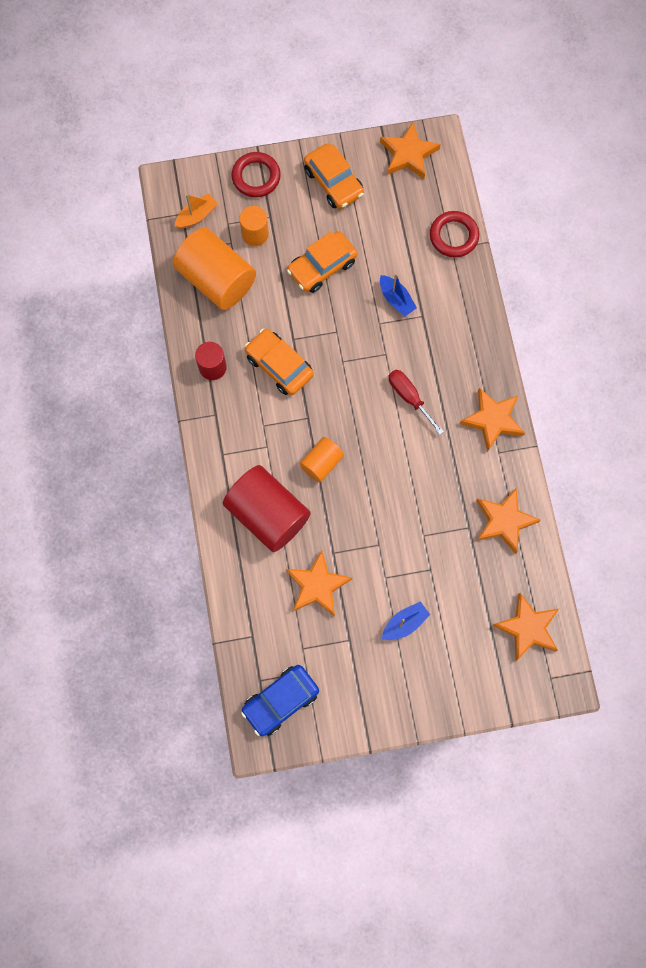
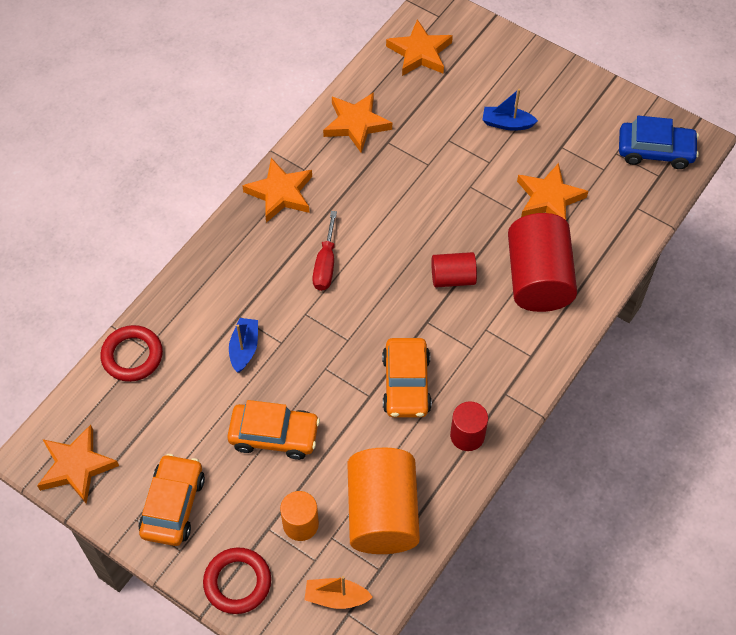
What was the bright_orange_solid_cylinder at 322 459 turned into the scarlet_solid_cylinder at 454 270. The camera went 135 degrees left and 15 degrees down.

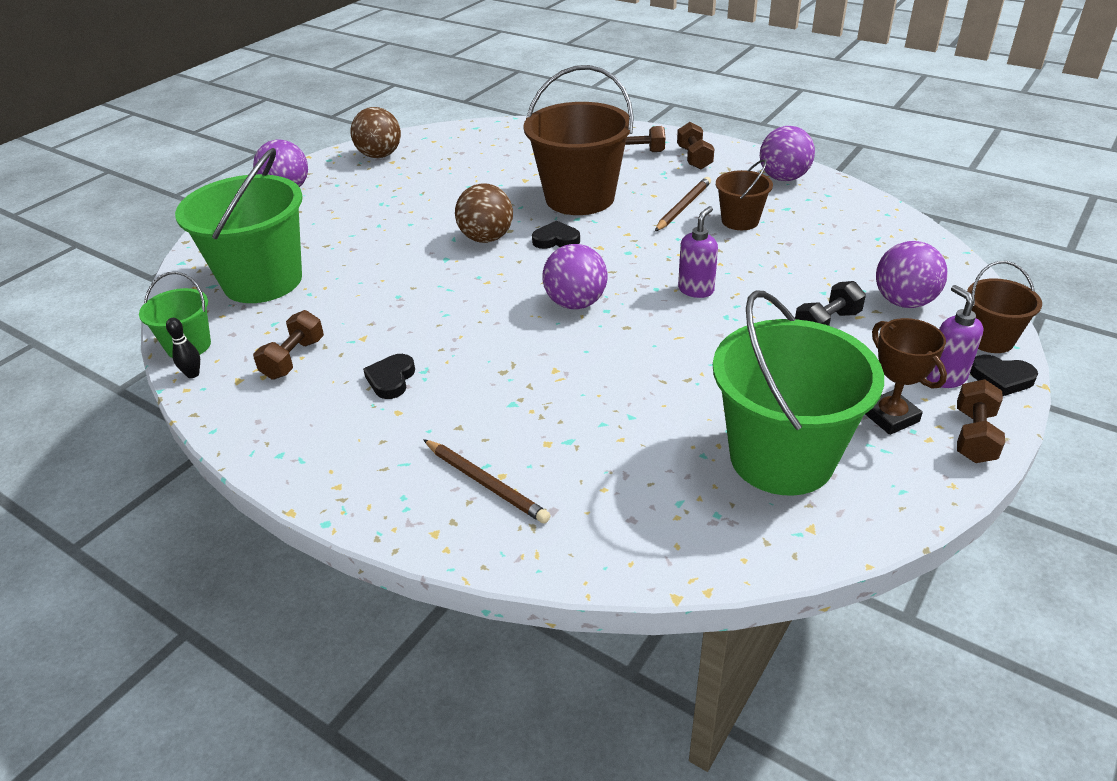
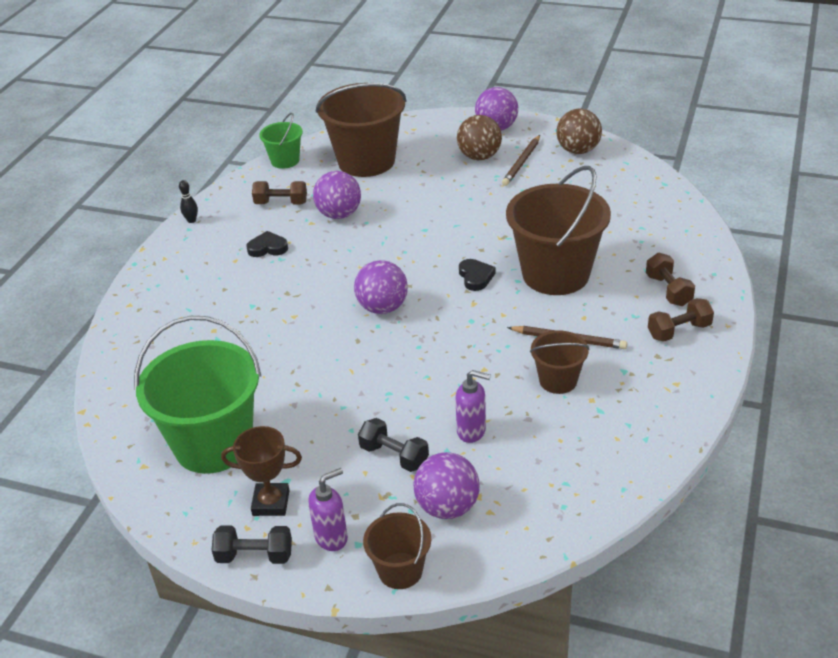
The royal_purple_play_ball ended up elsewhere, having gone from 787 153 to 337 195. What was the green_sand_bucket at 239 225 turned into the brown_sand_bucket at 361 130. The brown_play_ball ended up elsewhere, having gone from 484 213 to 479 137. The royal_purple_soap_pump ended up elsewhere, having gone from 698 252 to 473 406. The jet-black_tenpin ended up elsewhere, having gone from 183 348 to 188 201. The brown_trophy at 906 376 ended up facing another way, 45 degrees clockwise from before. The second view lost the jet-black_love_heart at 1004 375. What was the brown_hand_weight at 981 421 turned into the jet-black_hand_weight at 252 544. The brown_wooden_pencil ended up elsewhere, having gone from 487 481 to 521 160. The camera went 75 degrees right and 0 degrees up.

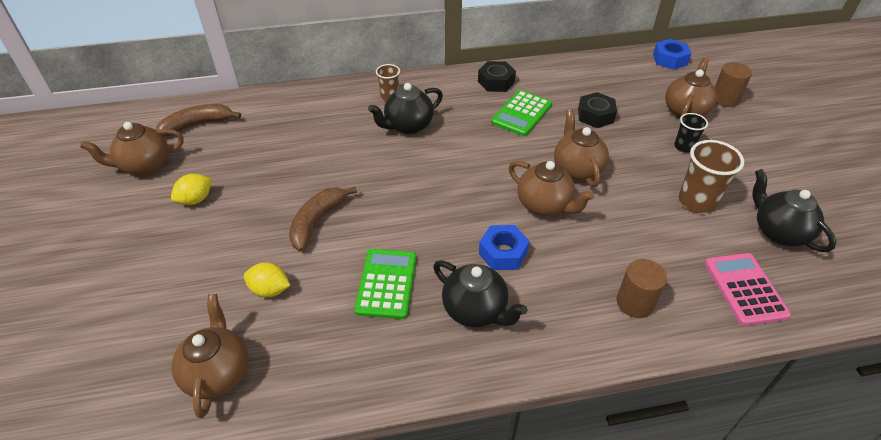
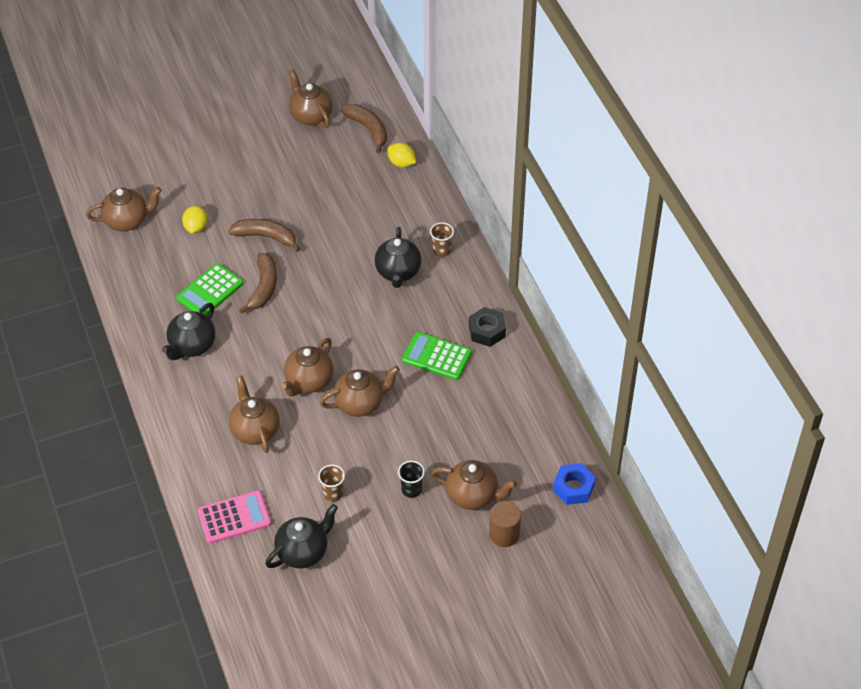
The jet-black_teapot at 405 108 ended up facing another way, 135 degrees counterclockwise from before. The second view lost the jet-black_nut at 597 110. The size of the brown_beaker at 711 176 changed by a factor of 0.59. The golden_citrus_fruit ended up elsewhere, having gone from 191 189 to 401 155. The second view lost the royal_blue_nut at 504 247. The green_calculator at 385 284 ended up facing another way, 135 degrees clockwise from before. The second view lost the brown_solid_cylinder at 641 288. The second view gained the brown_banana_fruit at 258 283. The second view gained the brown_teapot at 254 414. The camera went 80 degrees right and 5 degrees up.

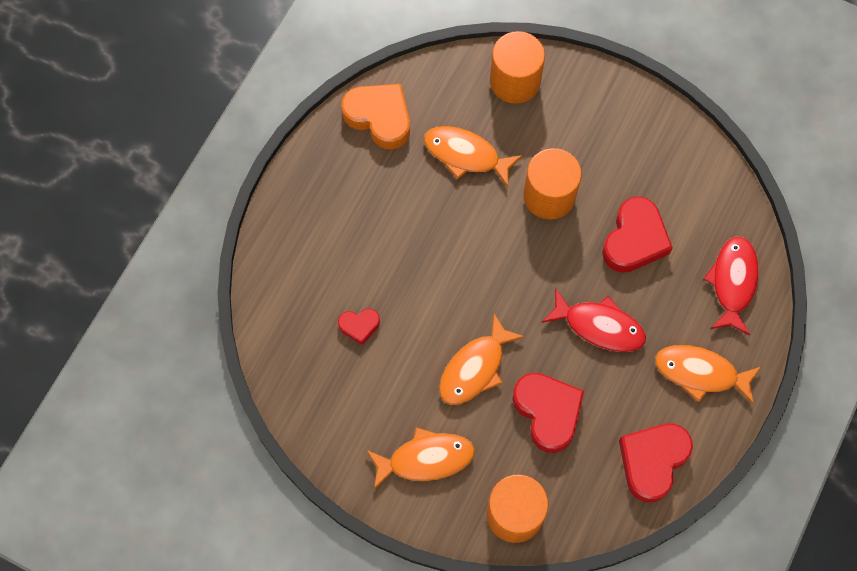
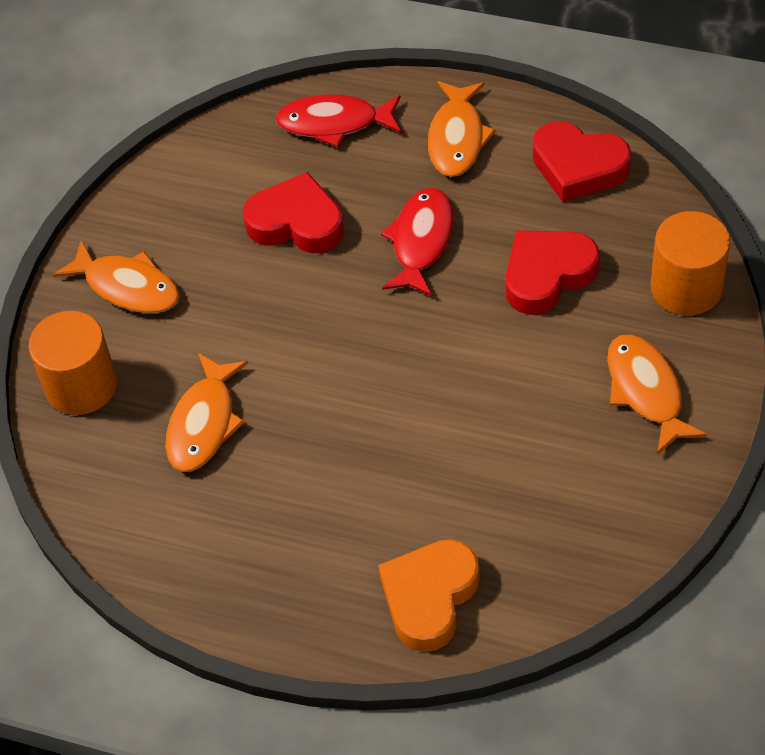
The bright_orange_love_heart ended up elsewhere, having gone from 375 116 to 429 595. The second view lost the bright_orange_solid_cylinder at 552 183. The second view lost the scarlet_love_heart at 359 327. The bright_orange_toy_fish ended up elsewhere, having gone from 482 359 to 116 276. The camera went 95 degrees left and 15 degrees down.

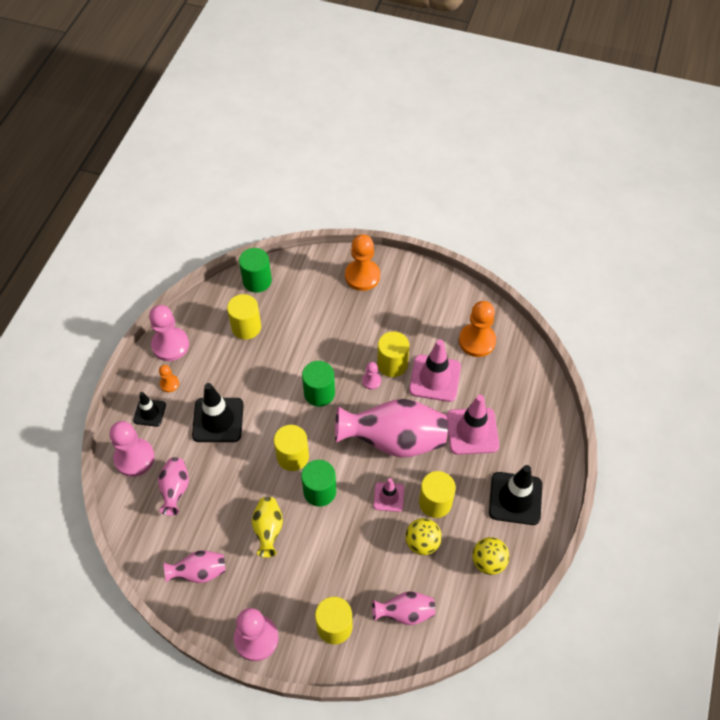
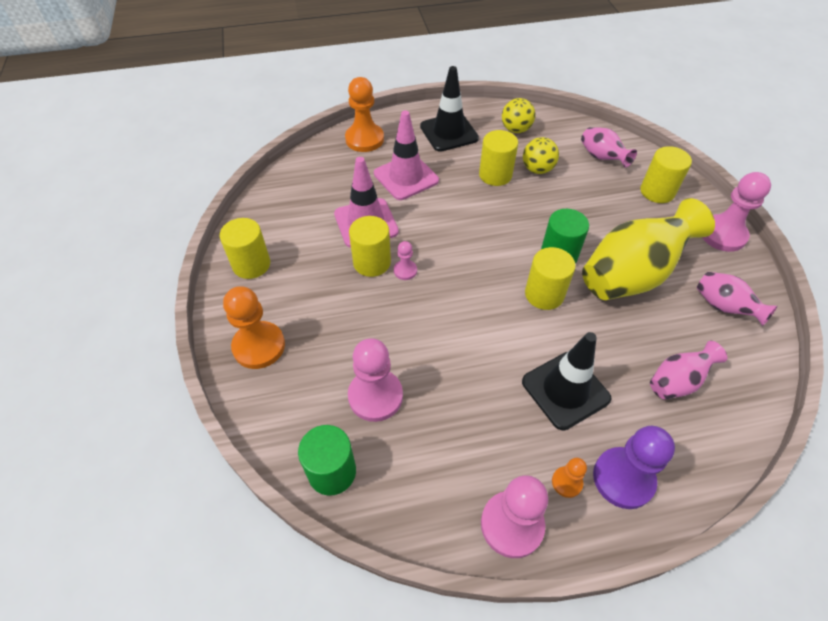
The golden_solid_cylinder ended up elsewhere, having gone from 244 317 to 245 248. The bright_orange_chess_pawn ended up elsewhere, having gone from 477 329 to 364 114. The second view lost the green_solid_cylinder at 318 384. Where the jet-black_traffic_cone stood at 149 409, the royal_purple_chess_pawn came to stand at 634 467. The second view lost the rosy_flower_vase at 391 428. The rosy_chess_pawn ended up elsewhere, having gone from 132 449 to 375 380. The second view lost the rosy_traffic_cone at 389 495. The size of the golden_flower_vase at 267 527 changed by a factor of 1.96. The camera went 120 degrees left and 5 degrees down.

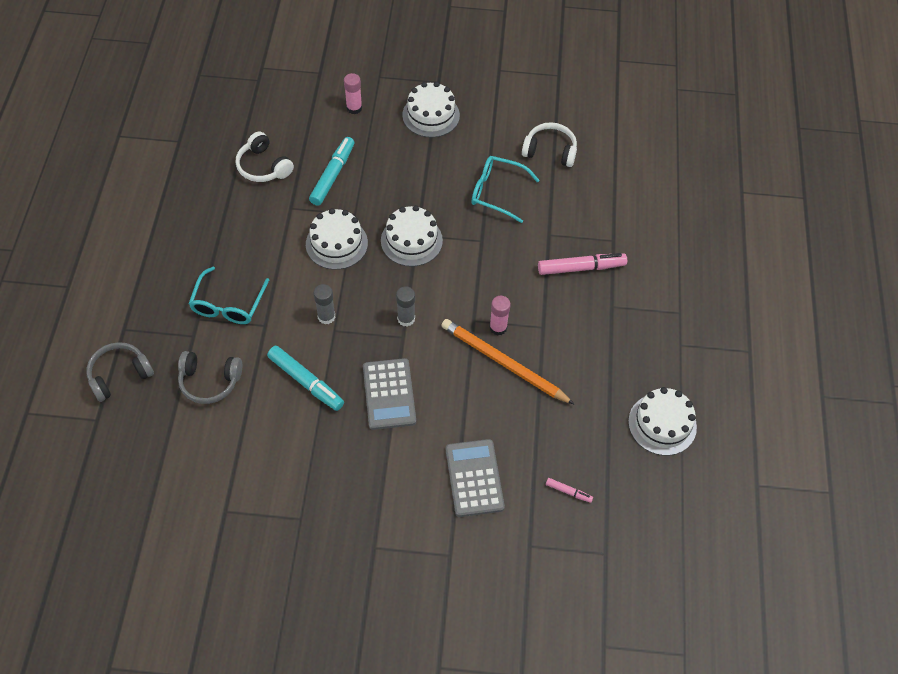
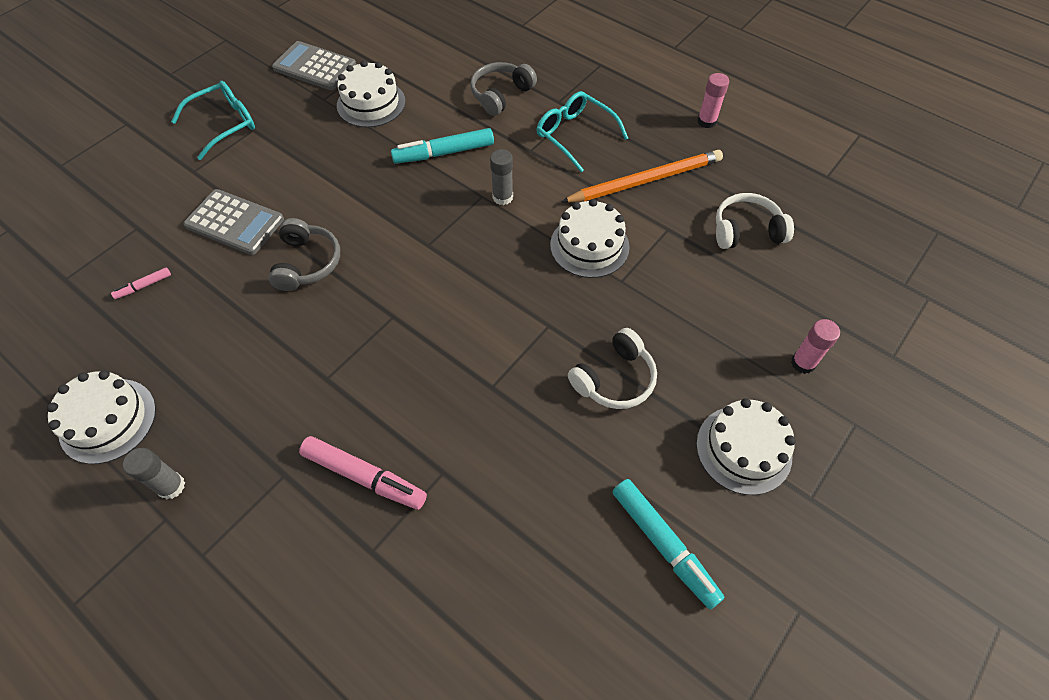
The white_headphones ended up elsewhere, having gone from 549 144 to 612 368. The turquoise_marker ended up elsewhere, having gone from 331 171 to 668 544. The turquoise_eyeglasses ended up elsewhere, having gone from 505 189 to 213 120. The white_cake ended up elsewhere, having gone from 412 236 to 371 94. The rosy_marker at 582 264 ended up facing another way, 90 degrees counterclockwise from before. The grey_stick_of_glue ended up elsewhere, having gone from 405 306 to 154 473. The rosy_stick_of_glue ended up elsewhere, having gone from 500 315 to 713 100. The bright_orange_wooden_pencil ended up elsewhere, having gone from 507 361 to 642 176. The grey_headphones ended up elsewhere, having gone from 120 372 to 304 254. The grey_calculator ended up elsewhere, having gone from 389 394 to 314 65. The camera went 125 degrees right and 0 degrees up.

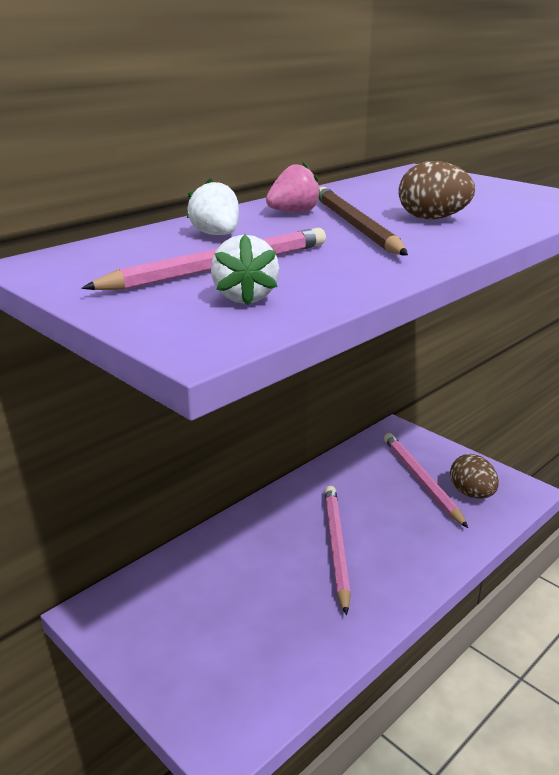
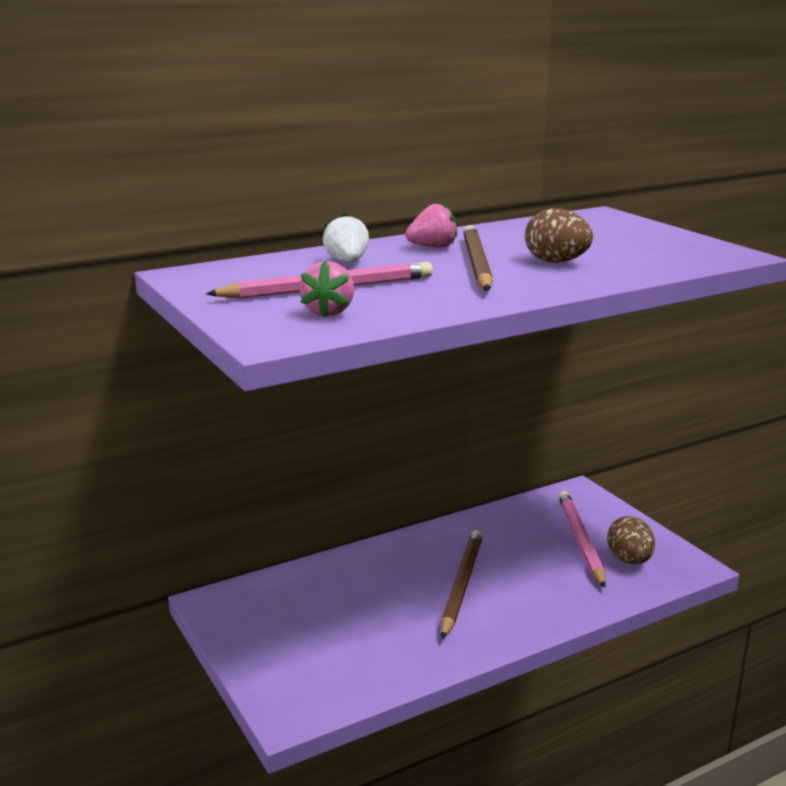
What was the white_toy_strawberry at 245 270 turned into the rosy_toy_strawberry at 327 288. What was the rosy_wooden_pencil at 338 550 turned into the brown_wooden_pencil at 462 584. The camera went 15 degrees right and 5 degrees down.

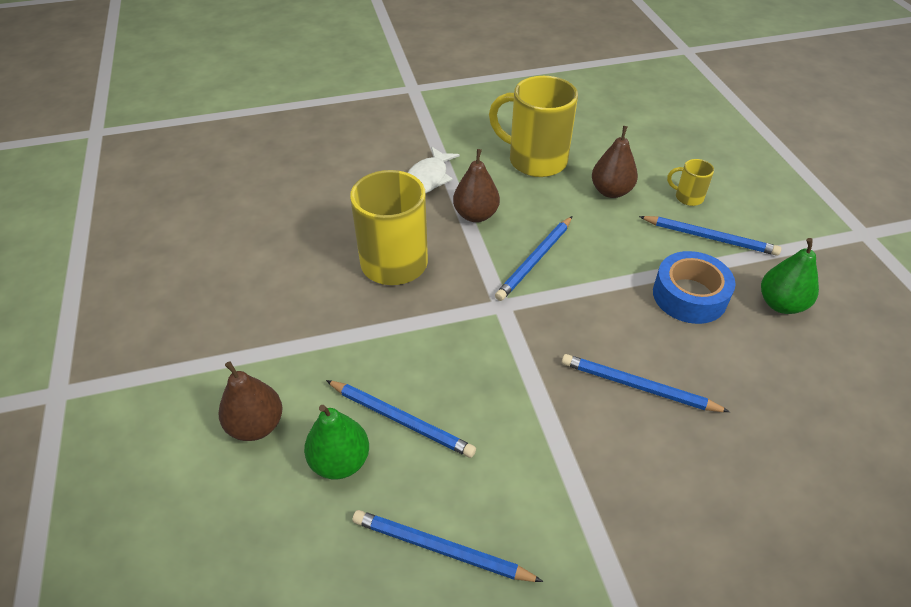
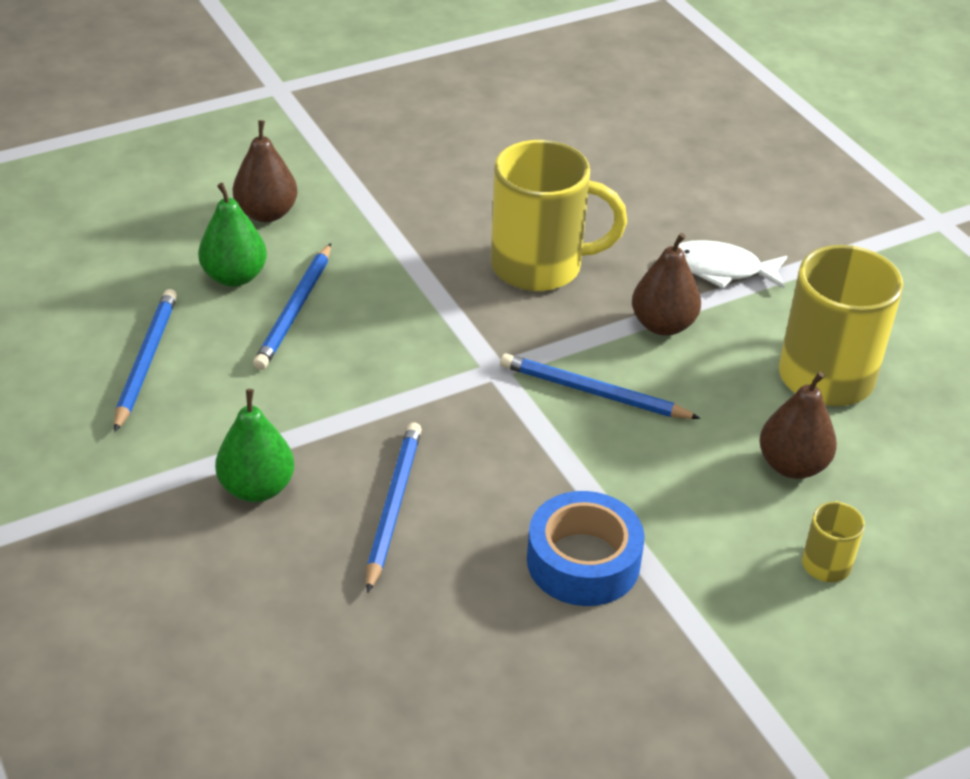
The second view lost the royal_blue_wooden_pencil at 710 236. The green_pear ended up elsewhere, having gone from 790 276 to 254 445. The camera went 75 degrees right and 5 degrees down.

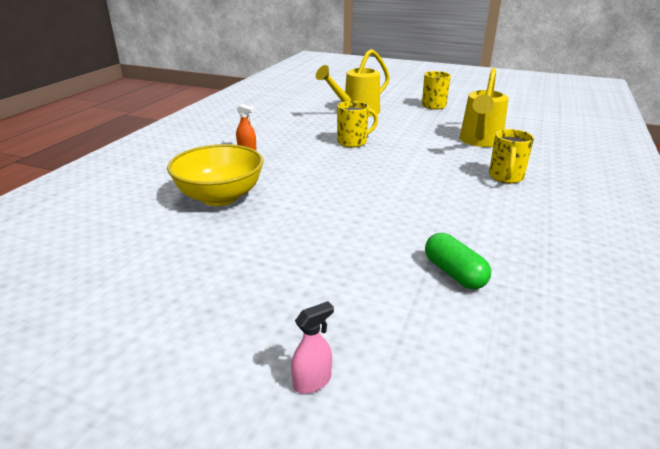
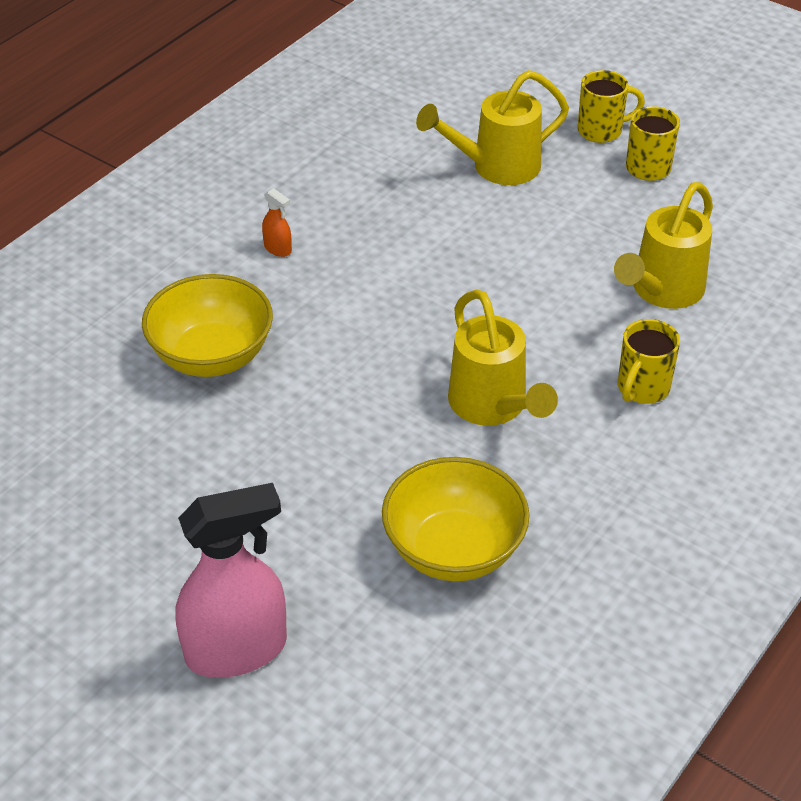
The golden_tea_mug ended up elsewhere, having gone from 357 124 to 611 106. Where the green_pill stood at 458 261, the golden_bowl came to stand at 456 519. The size of the rosy_spray_cleaner at 312 347 changed by a factor of 2.47. The second view gained the golden_watering_pot at 503 357. The camera went 15 degrees right and 15 degrees up.

